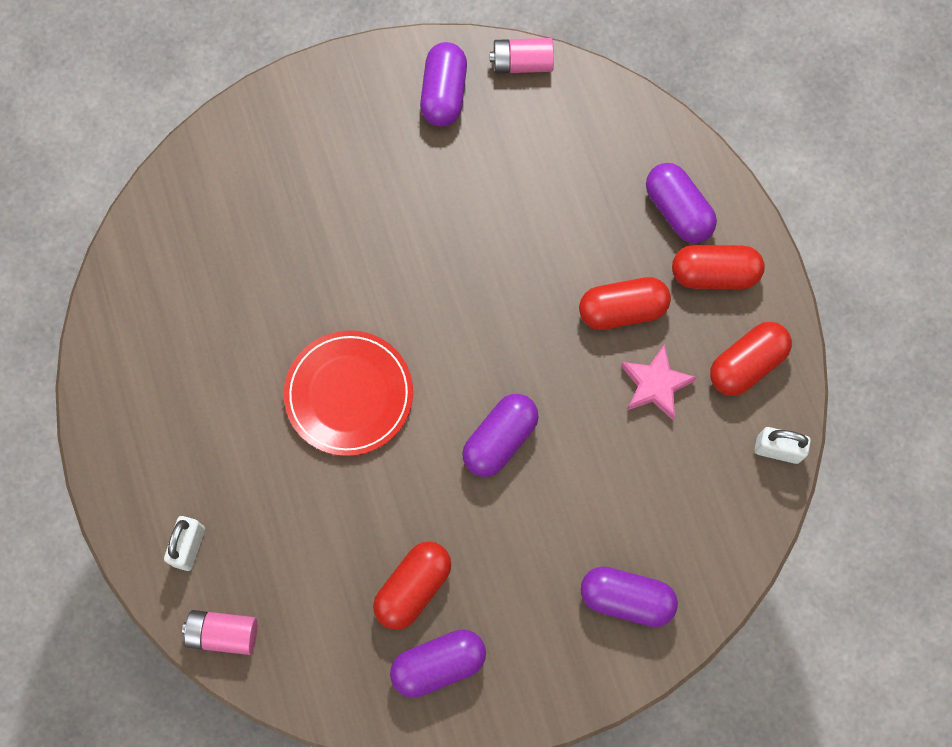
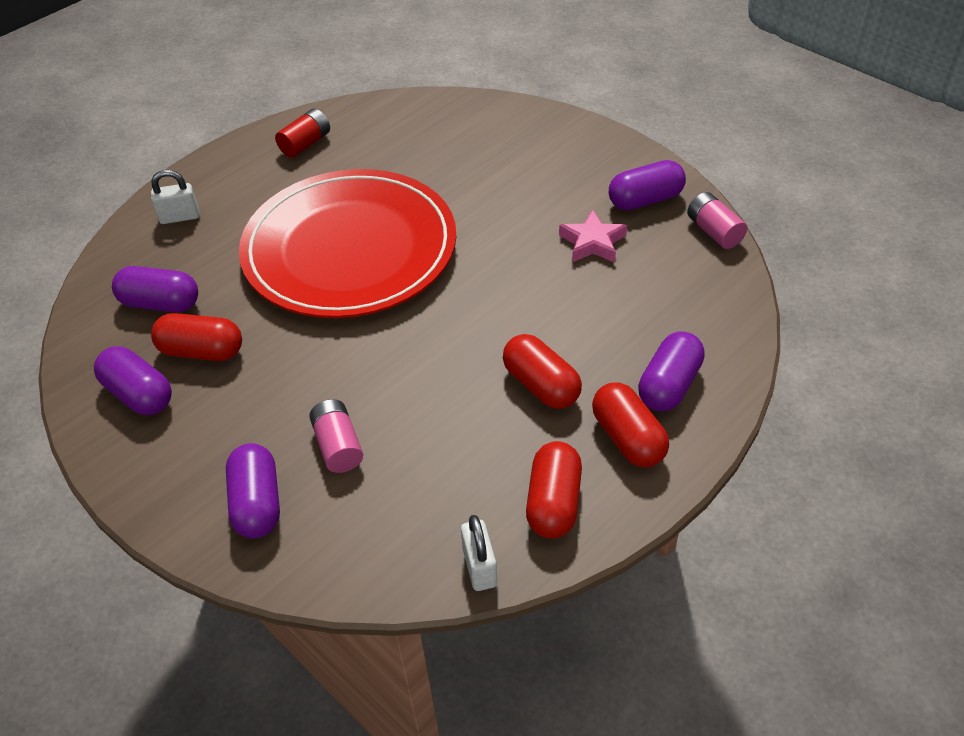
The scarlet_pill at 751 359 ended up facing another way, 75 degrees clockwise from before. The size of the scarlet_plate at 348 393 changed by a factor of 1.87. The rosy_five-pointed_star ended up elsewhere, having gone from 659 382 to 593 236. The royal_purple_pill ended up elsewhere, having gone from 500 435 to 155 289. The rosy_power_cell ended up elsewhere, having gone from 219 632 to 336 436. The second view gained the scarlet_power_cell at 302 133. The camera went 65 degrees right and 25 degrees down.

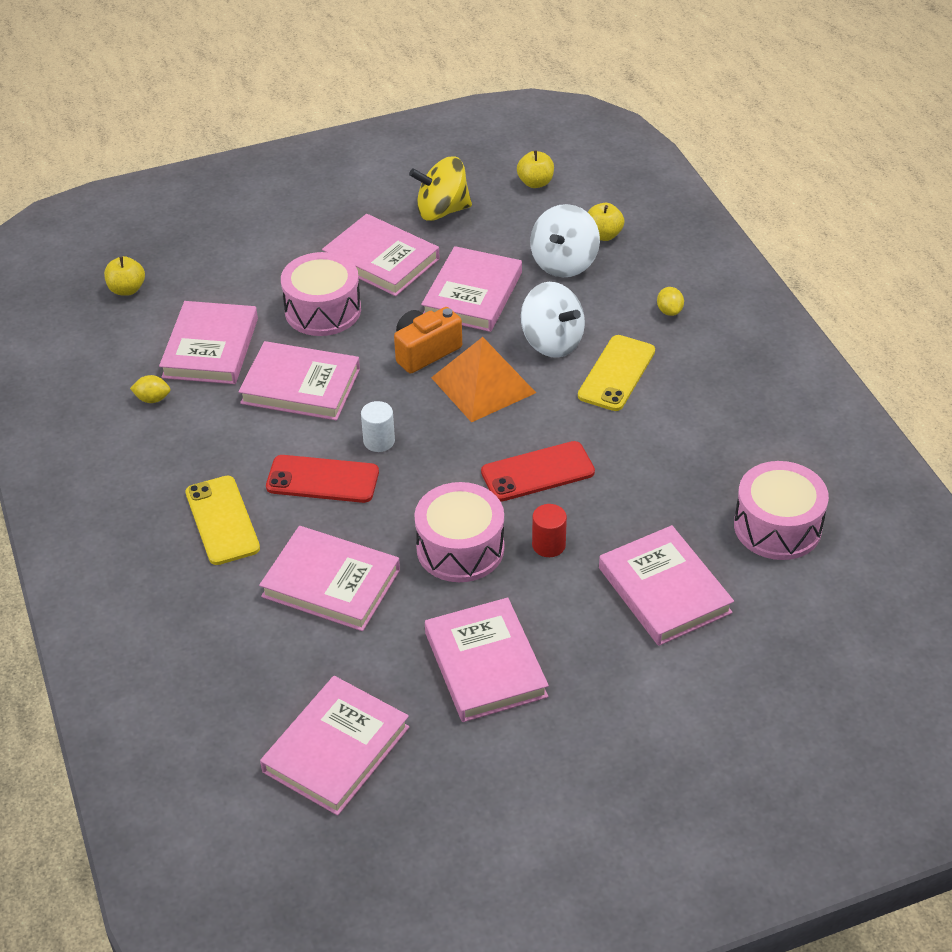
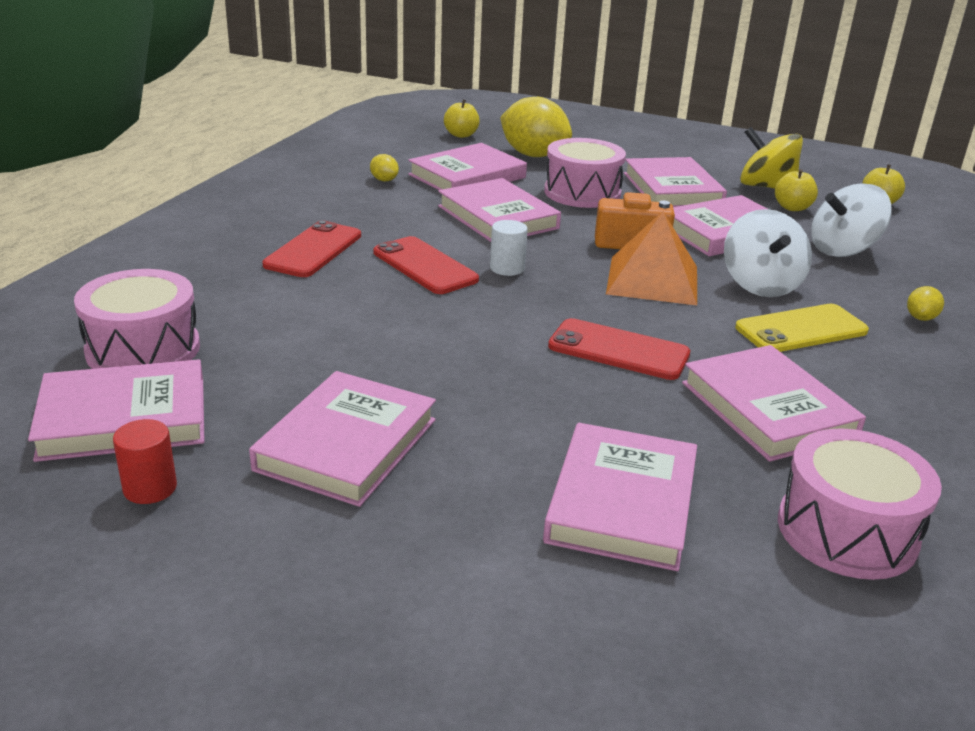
The golden_apple_fruit ended up elsewhere, having gone from 606 222 to 796 190. What was the golden_smartphone at 222 520 turned into the scarlet_smartphone at 311 248. The rosy_toy_drum ended up elsewhere, having gone from 459 532 to 137 319. The scarlet_solid_cylinder ended up elsewhere, having gone from 549 530 to 145 461. The rosy_hardback ended up elsewhere, having gone from 329 578 to 774 403. The second view gained the golden_citrus_fruit at 536 127. The camera went 40 degrees right and 15 degrees down.

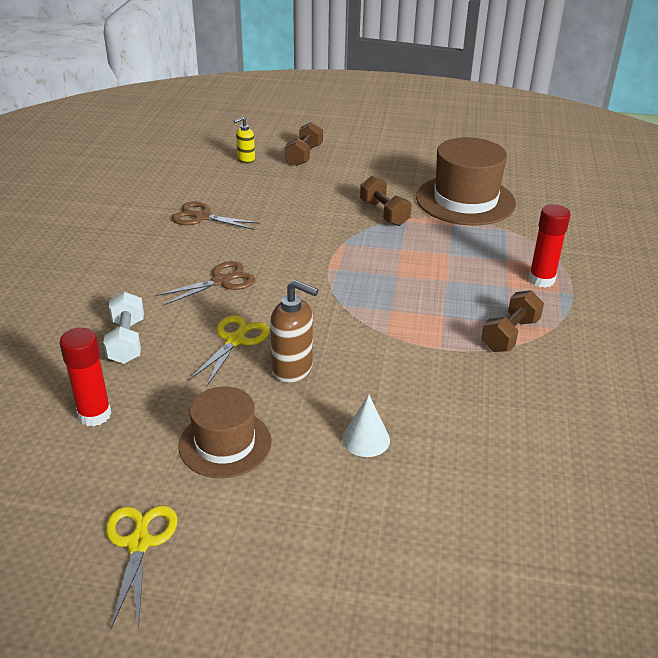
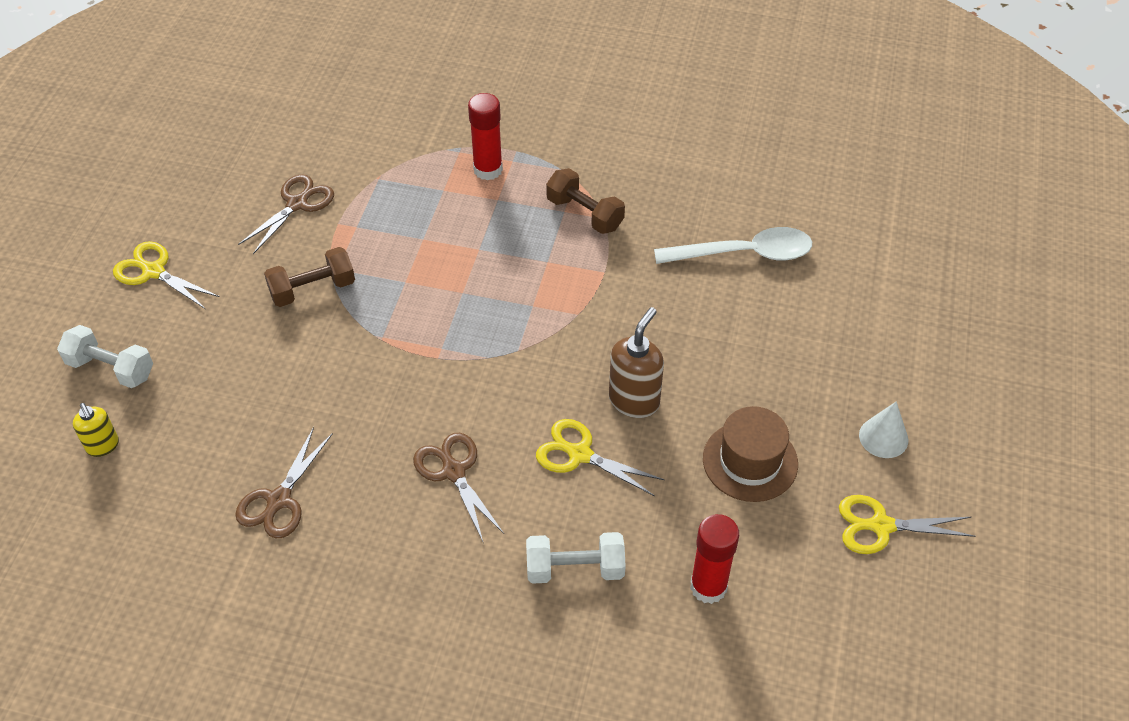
What was the brown_hand_weight at 304 144 turned into the white_hand_weight at 105 356. Where the brown_top_hat stood at 466 181, the brown_pair_of_scissors came to stand at 286 214. The white_cone_shape ended up elsewhere, having gone from 366 426 to 883 429. The second view gained the white_tablespoon at 733 245. The second view gained the golden_pair_of_scissors at 166 275. The camera went 85 degrees left and 15 degrees up.

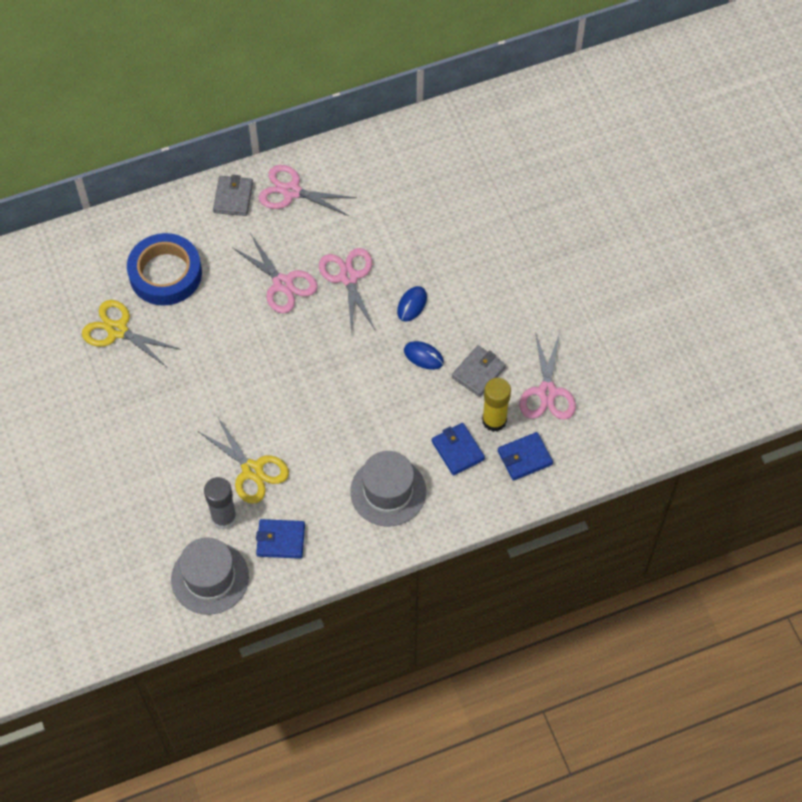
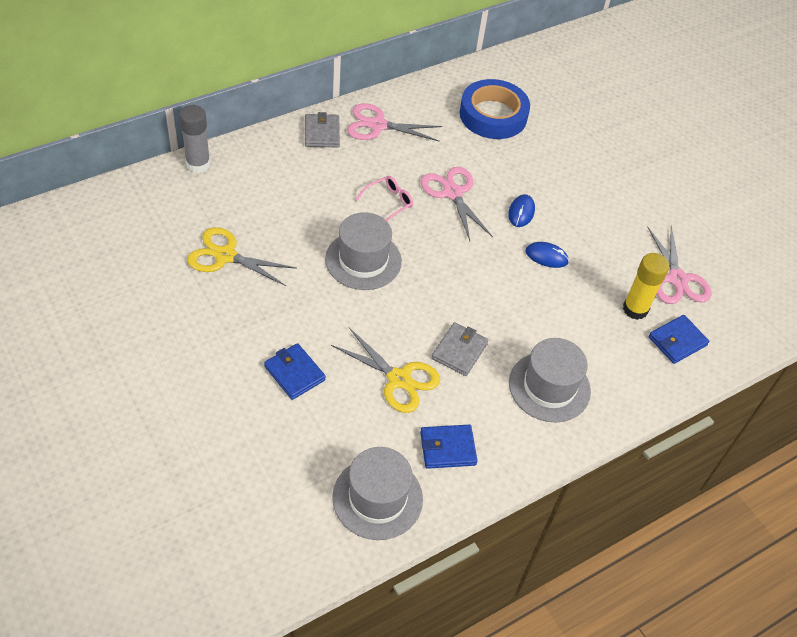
The royal_blue_tape ended up elsewhere, having gone from 164 269 to 495 109. Where the rosy_pair_of_scissors stood at 275 273, the rosy_eyeglasses came to stand at 384 198. The grey_card_wallet ended up elsewhere, having gone from 479 371 to 460 349. The royal_blue_card_wallet ended up elsewhere, having gone from 458 449 to 295 371. The grey_stick_of_glue ended up elsewhere, having gone from 220 503 to 195 139. The second view gained the grey_top_hat at 363 251. The camera went 15 degrees left and 10 degrees down.

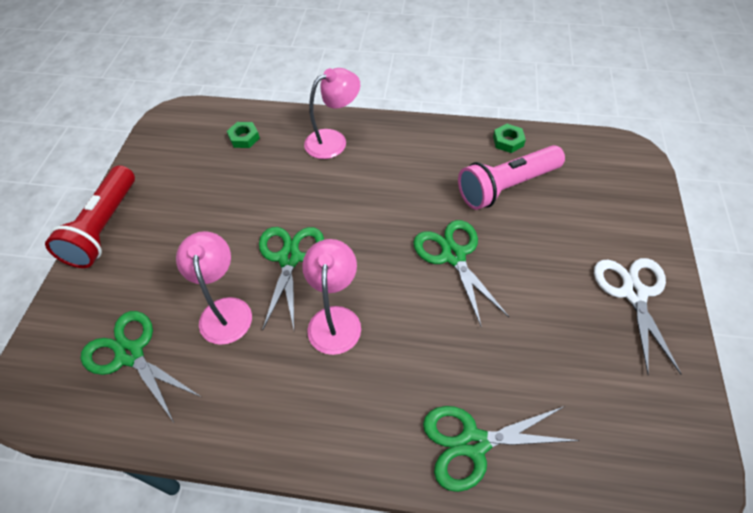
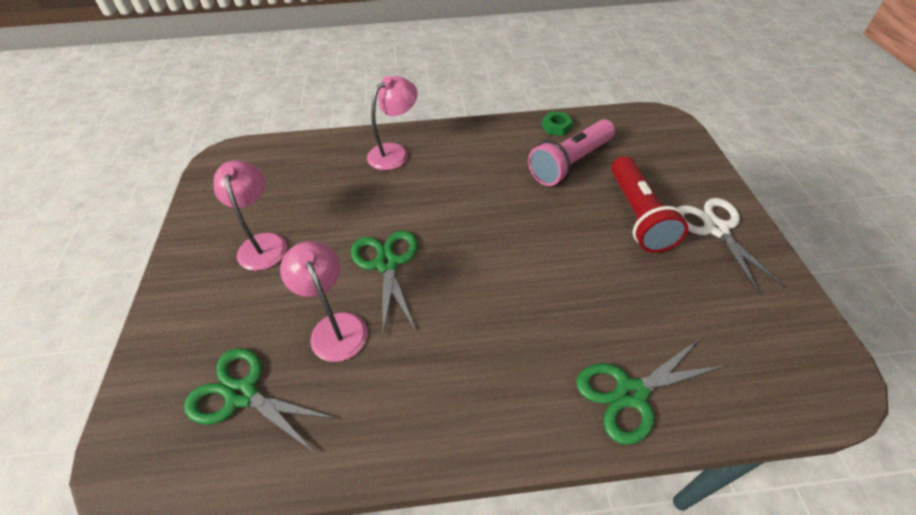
The second view lost the green_nut at 243 135. The scarlet_pocket_torch ended up elsewhere, having gone from 90 216 to 649 204. The second view lost the green_pair_of_scissors at 461 273. The rosy_reading_lamp ended up elsewhere, having gone from 331 297 to 250 216. The camera went 15 degrees left and 5 degrees down.

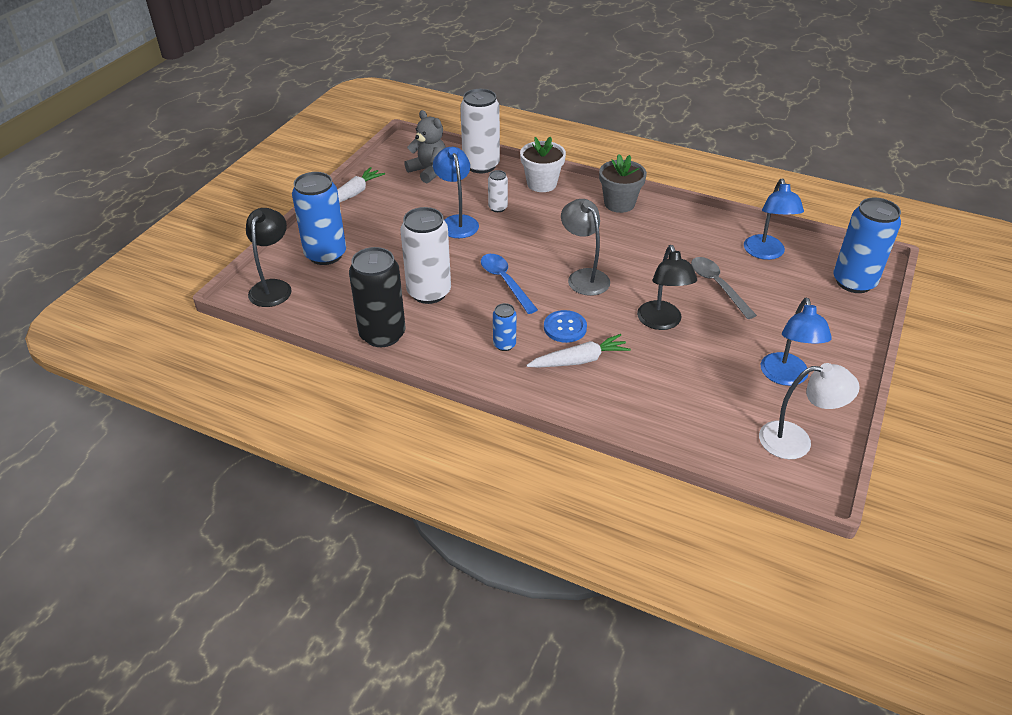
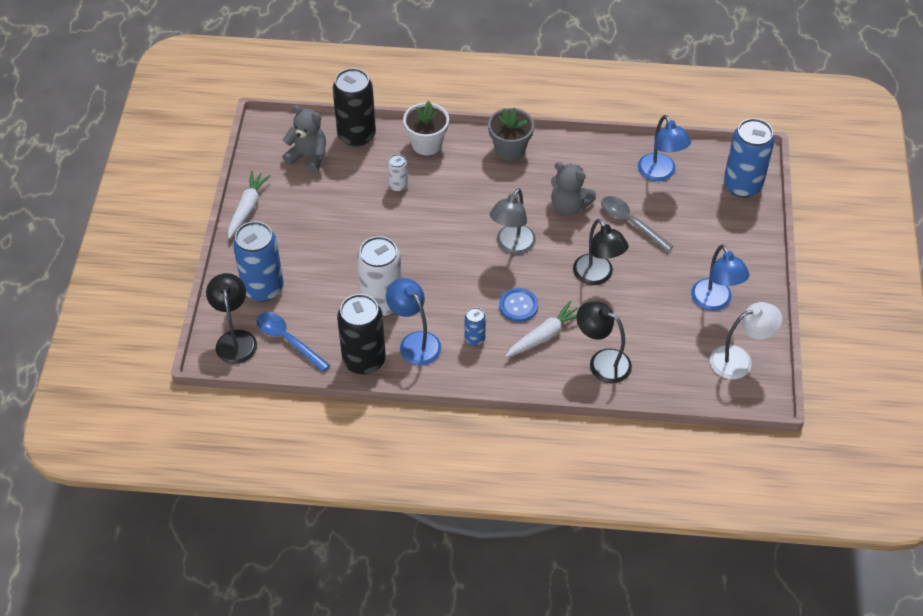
What was the white_tin at 480 131 turned into the jet-black_tin at 354 107. The royal_blue_reading_lamp ended up elsewhere, having gone from 456 192 to 413 321. The grey_reading_lamp at 585 247 ended up facing another way, 105 degrees counterclockwise from before. The royal_blue_tablespoon ended up elsewhere, having gone from 509 284 to 293 342. The second view gained the grey_teddy_bear at 573 188. The second view gained the jet-black_reading_lamp at 604 342. The camera went 20 degrees left and 10 degrees up.

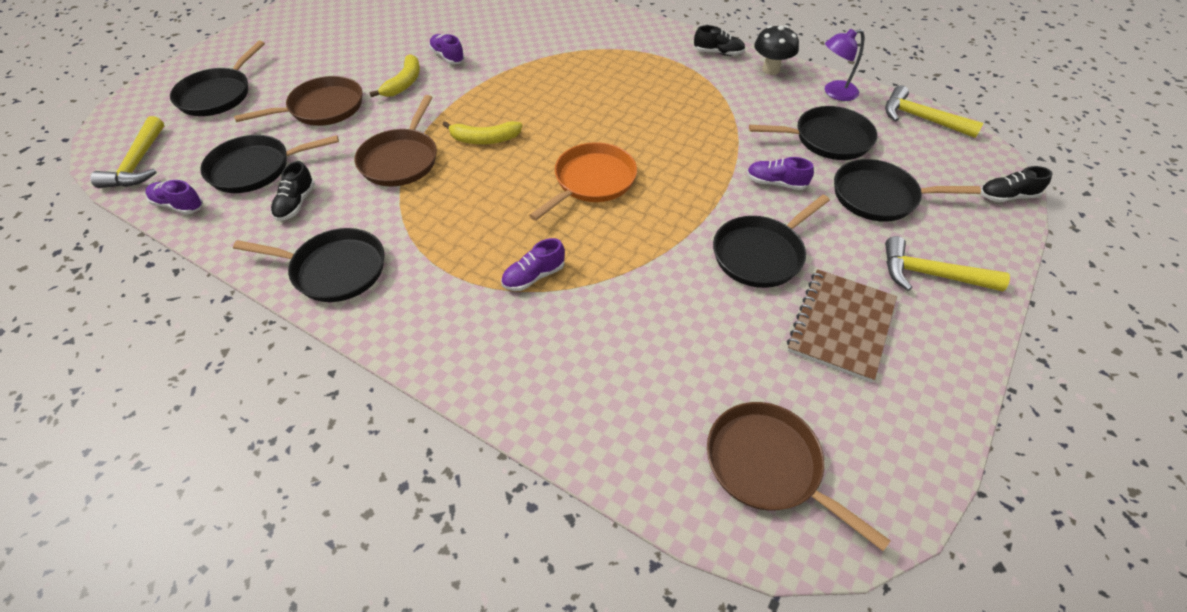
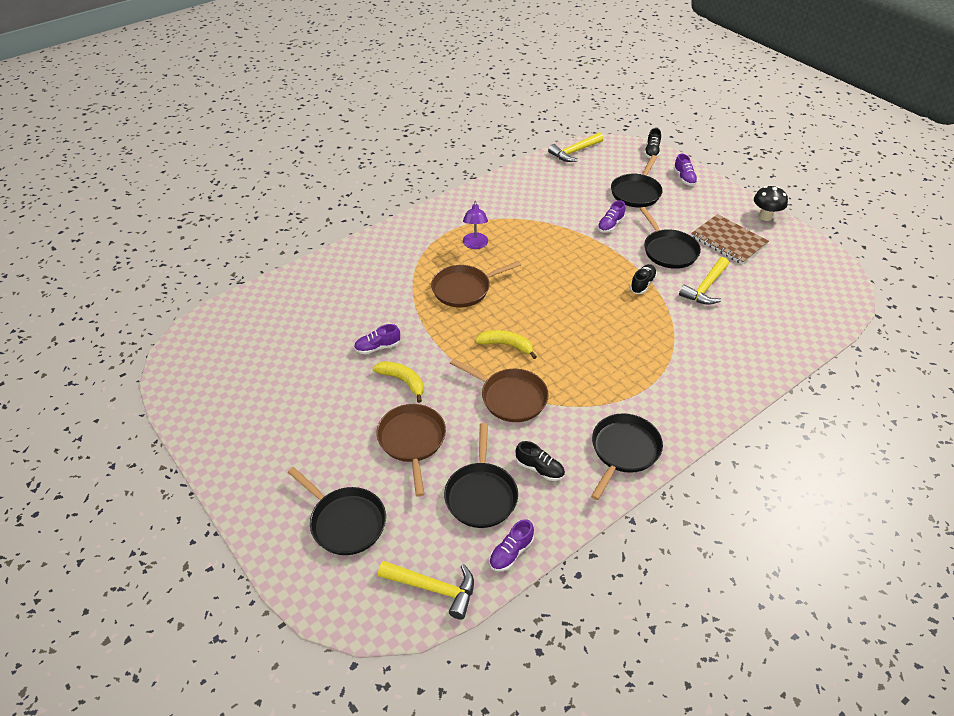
The jet-black_shoe ended up elsewhere, having gone from 719 40 to 643 279. The jet-black_fungus ended up elsewhere, having gone from 776 50 to 771 203. The royal_purple_reading_lamp ended up elsewhere, having gone from 844 65 to 475 225. The second view lost the jet-black_skillet at 813 133. The golden_banana_fruit at 482 132 ended up facing another way, 90 degrees counterclockwise from before. The second view lost the bright_orange_skillet at 583 181. The golden_carpenter's_hammer ended up elsewhere, having gone from 947 263 to 704 281. The royal_purple_shoe ended up elsewhere, having gone from 533 264 to 686 170. The brown_skillet ended up elsewhere, having gone from 799 476 to 476 284. The camera went 70 degrees left and 5 degrees down.

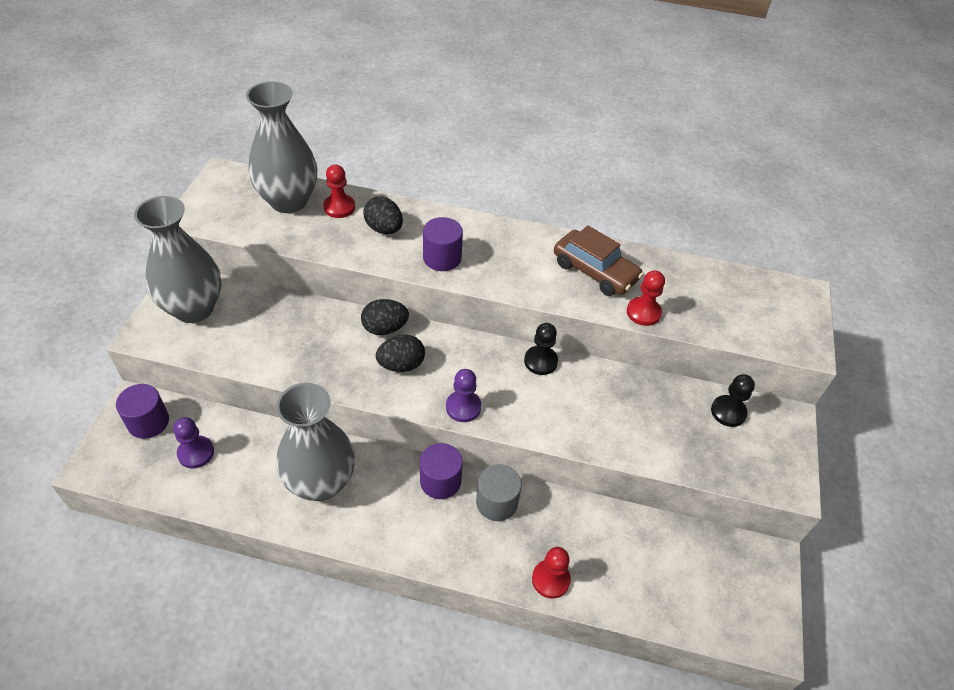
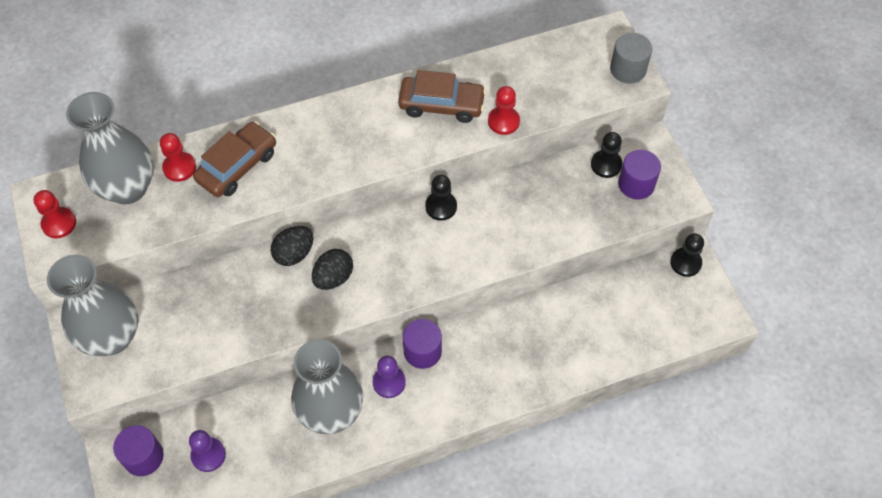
Where the jet-black_egg stood at 383 215, the brown_car came to stand at 234 159. The royal_purple_solid_cylinder ended up elsewhere, having gone from 443 244 to 639 175. The royal_purple_chess_pawn ended up elsewhere, having gone from 463 395 to 389 377. The grey_solid_cylinder ended up elsewhere, having gone from 499 492 to 631 58. The scarlet_chess_pawn ended up elsewhere, having gone from 551 573 to 55 214. The second view gained the jet-black_chess_pawn at 687 255. The camera went 30 degrees left and 10 degrees up.

